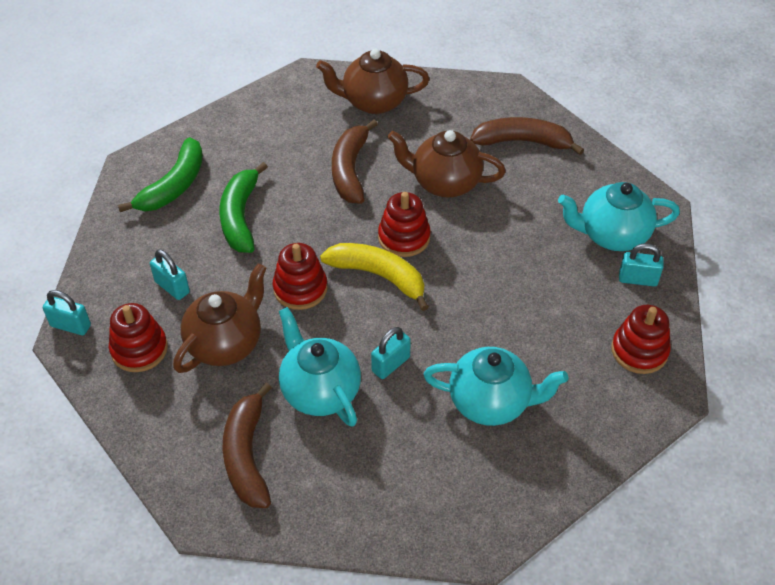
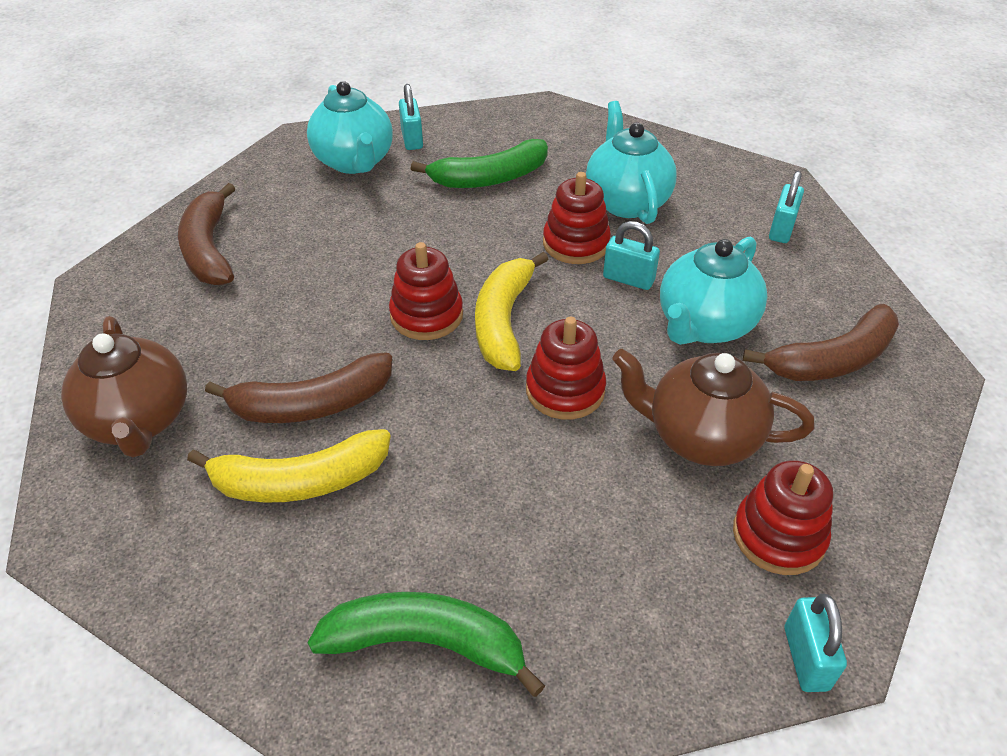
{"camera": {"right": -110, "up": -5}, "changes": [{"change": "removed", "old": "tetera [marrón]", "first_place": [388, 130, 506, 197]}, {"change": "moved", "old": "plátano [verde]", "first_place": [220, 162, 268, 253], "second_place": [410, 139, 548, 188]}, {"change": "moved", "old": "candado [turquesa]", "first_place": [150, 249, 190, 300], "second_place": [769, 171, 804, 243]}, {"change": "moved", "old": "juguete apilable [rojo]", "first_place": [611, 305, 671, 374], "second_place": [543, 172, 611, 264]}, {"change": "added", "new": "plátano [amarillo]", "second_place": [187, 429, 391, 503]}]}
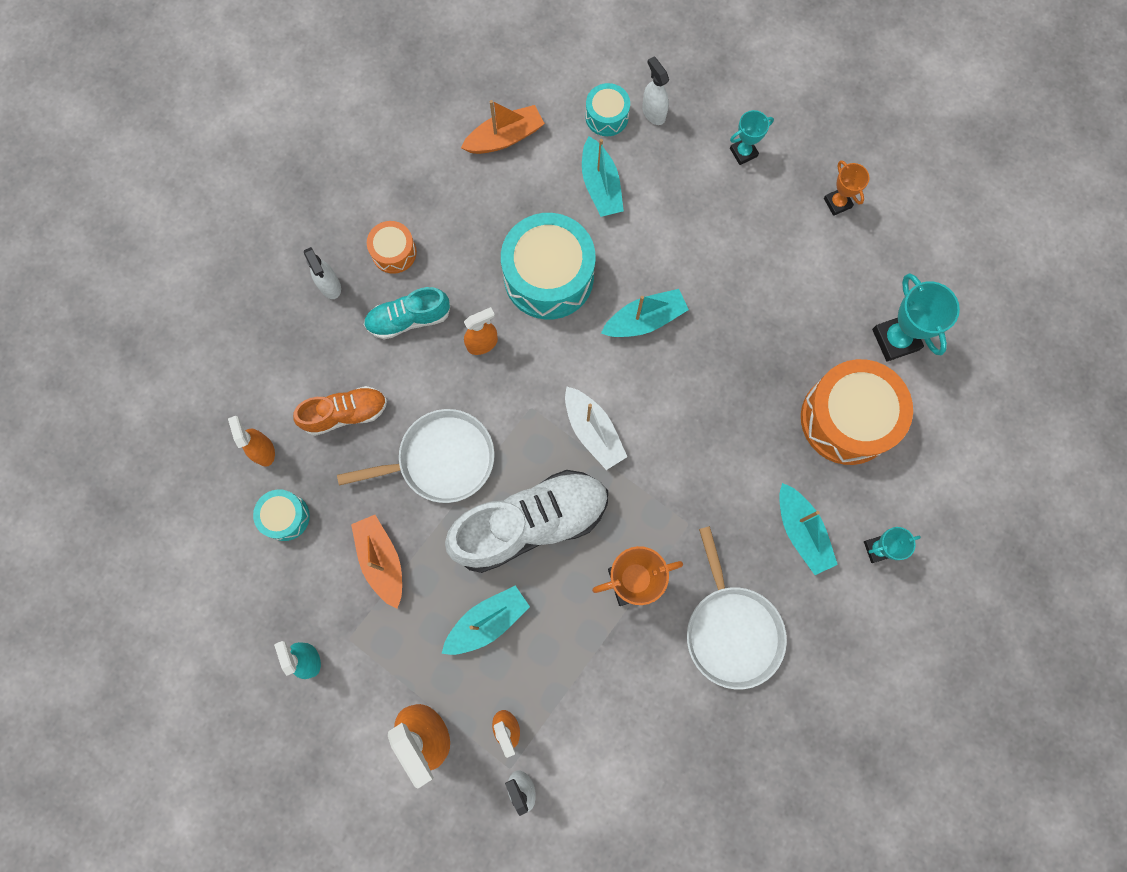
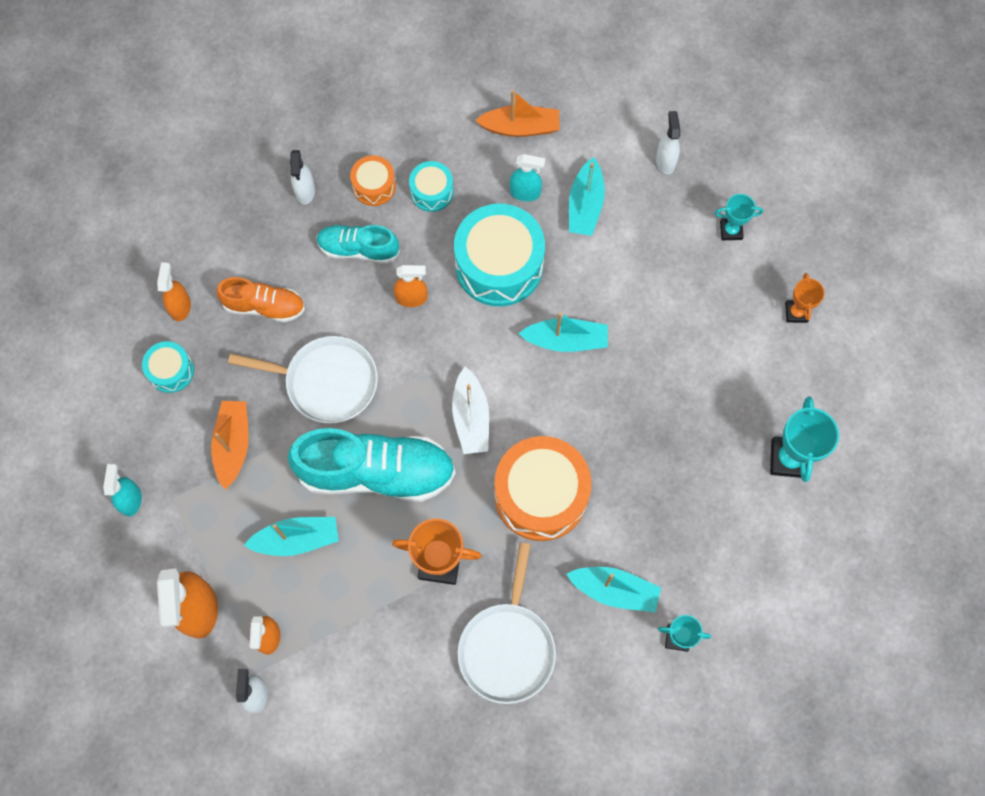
{"camera": {"right": 25, "up": -5}, "changes": [{"change": "moved", "old": "tambor [turquesa]", "first_place": [585, 83, 630, 136], "second_place": [409, 161, 454, 212]}, {"change": "moved", "old": "tambor [naranja]", "first_place": [801, 359, 913, 465], "second_place": [494, 436, 592, 541]}, {"change": "recoloured", "old": "zapato [blanco]", "new": "zapato [turquesa]", "first_place": [445, 470, 608, 573], "second_place": [288, 428, 456, 502]}, {"change": "turned", "old": "barco [turquesa]", "first_place": [779, 483, 838, 575], "second_place": [566, 567, 661, 612], "degrees": -75}, {"change": "added", "new": "pulverizador [turquesa]", "second_place": [510, 154, 545, 201]}]}
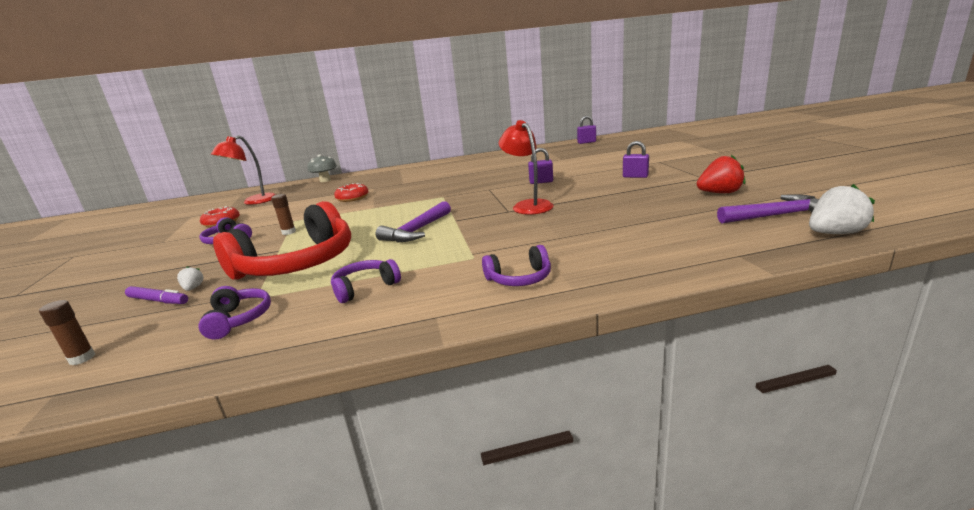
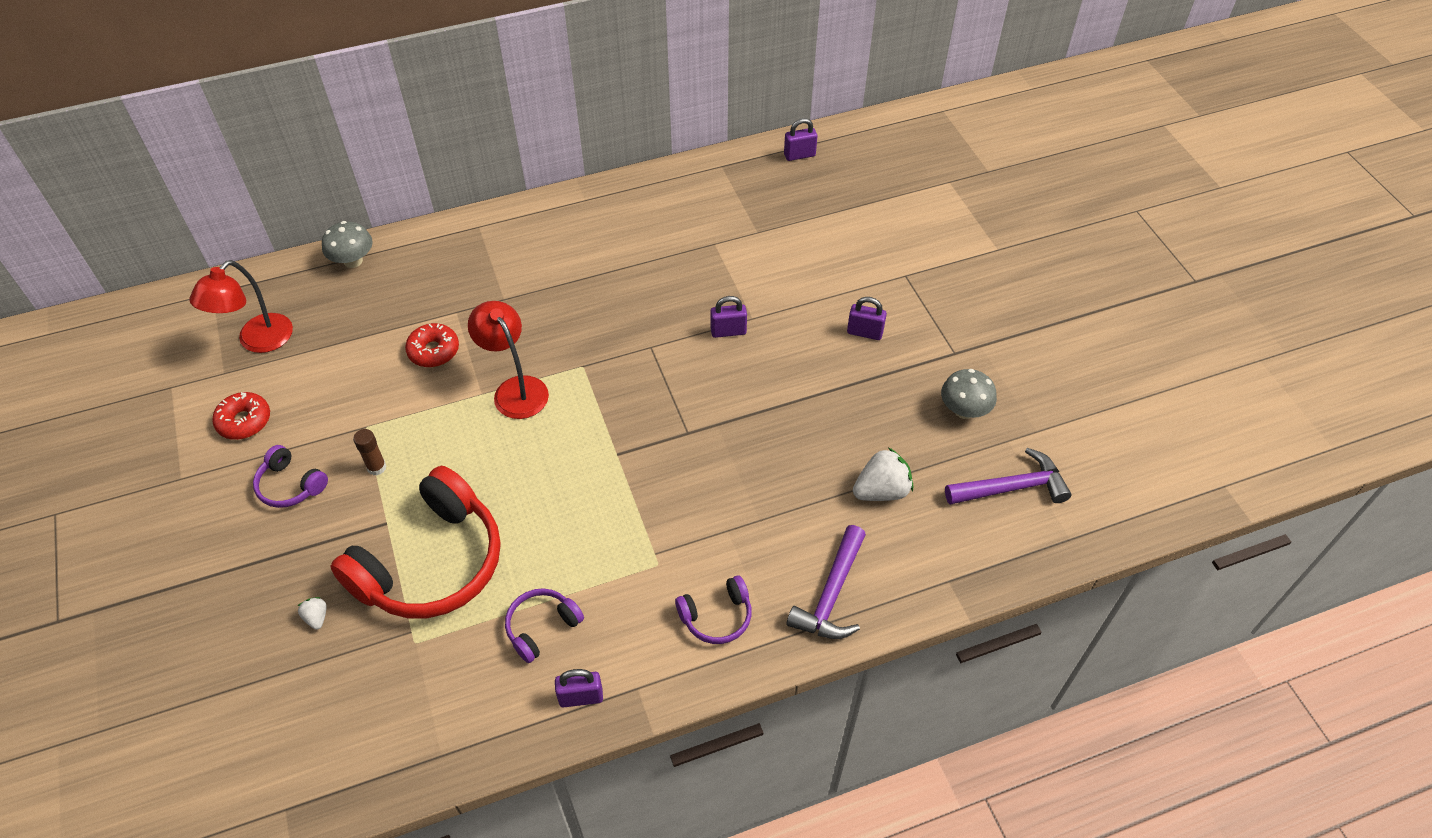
{"camera": {"right": -10, "up": 30}, "changes": [{"change": "moved", "old": "lámpara [rojo]", "first_place": [499, 120, 554, 215], "second_place": [468, 301, 549, 419]}, {"change": "replaced", "old": "fresa [rojo]", "new": "seta [gris]", "first_place": [697, 155, 745, 193], "second_place": [941, 369, 997, 419]}, {"change": "moved", "old": "fresa [blanco]", "first_place": [809, 184, 875, 234], "second_place": [853, 447, 913, 501]}, {"change": "moved", "old": "martillo [morado]", "first_place": [376, 201, 451, 243], "second_place": [786, 525, 866, 639]}, {"change": "removed", "old": "rotulador [morado]", "first_place": [125, 286, 188, 304]}, {"change": "removed", "old": "auriculares [morado]", "first_place": [198, 286, 271, 340]}, {"change": "removed", "old": "barra de pegamento [marrón]", "first_place": [39, 300, 95, 365]}, {"change": "added", "new": "candado [morado]", "second_place": [555, 669, 603, 708]}]}
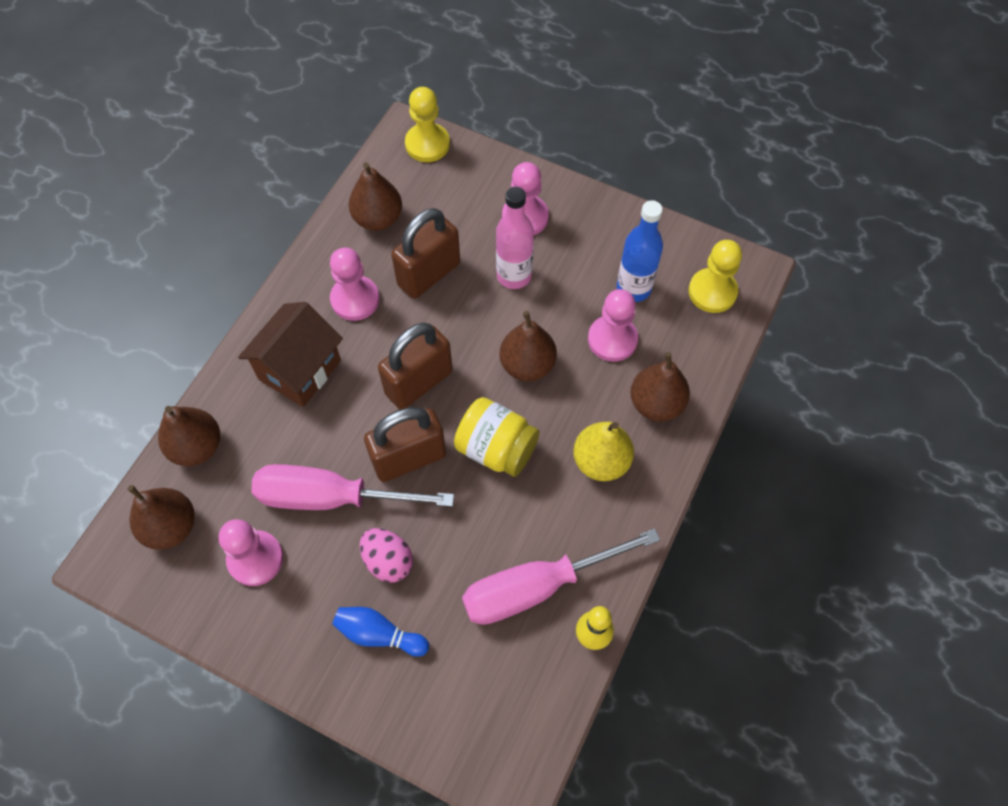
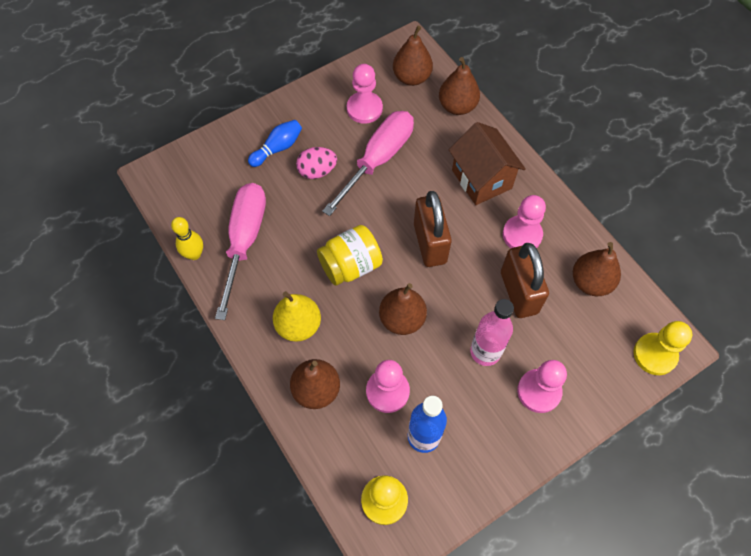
{"camera": {"right": 120, "up": 0}, "changes": [{"change": "removed", "old": "candado [marrón]", "first_place": [364, 407, 446, 482]}]}
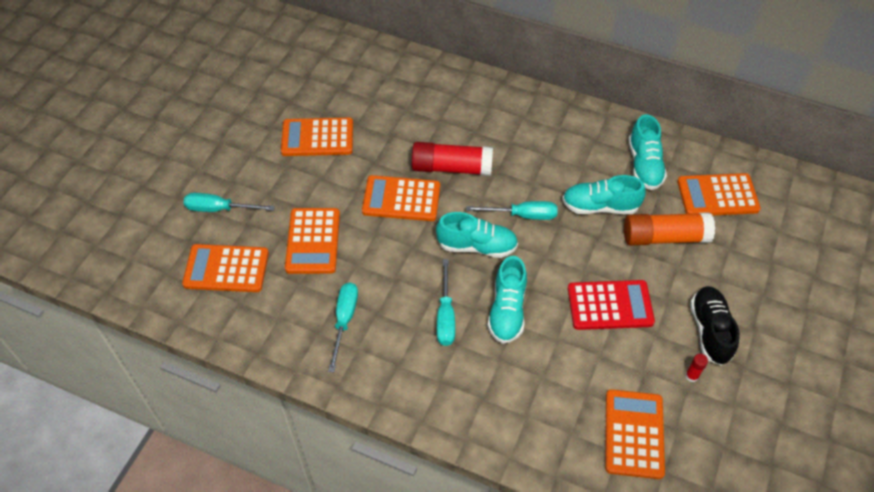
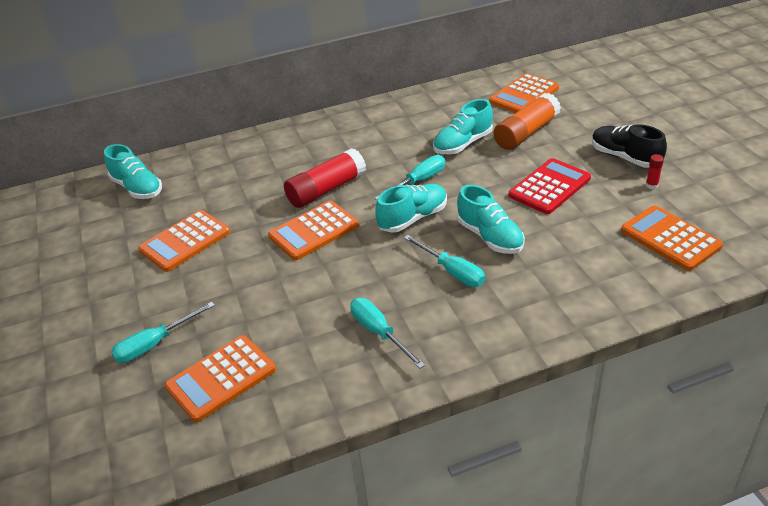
{"camera": {"right": -40, "up": -15}, "changes": [{"change": "moved", "old": "zapato [turquesa]", "first_place": [628, 114, 667, 190], "second_place": [104, 144, 162, 199]}, {"change": "removed", "old": "calculadora [naranja]", "first_place": [285, 208, 340, 274]}]}
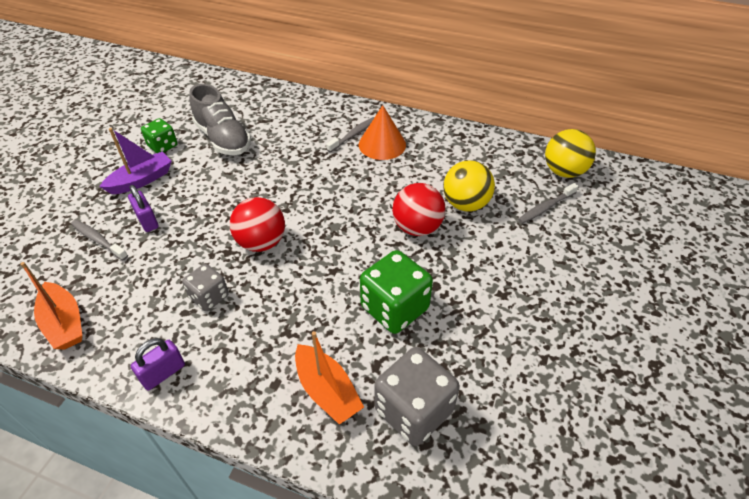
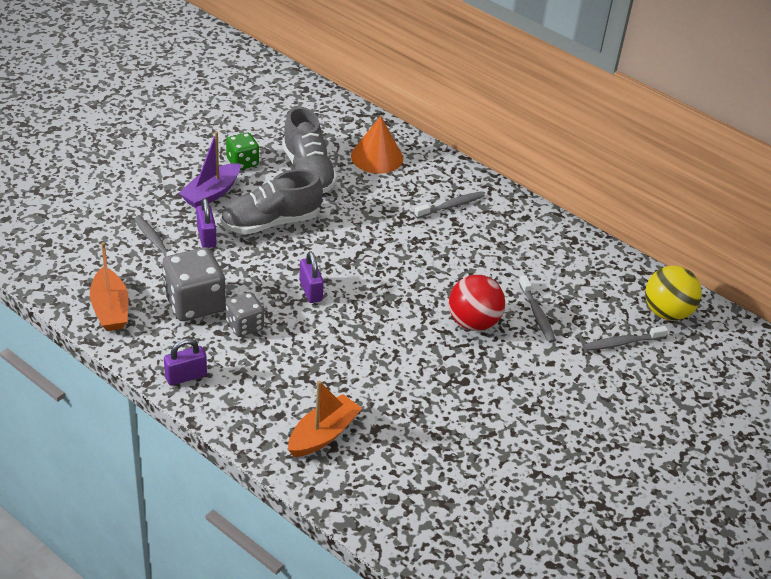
{"camera": {"right": 15, "up": -5}, "changes": [{"change": "moved", "old": "cono [naranja]", "first_place": [359, 105, 406, 160], "second_place": [351, 116, 403, 174]}, {"change": "turned", "old": "barco [morado]", "first_place": [99, 128, 172, 194], "second_place": [179, 131, 240, 208], "degrees": 150}, {"change": "replaced", "old": "pelota [amarillo]", "new": "cepillo de dientes [gris]", "first_place": [443, 160, 495, 212], "second_place": [519, 275, 556, 343]}, {"change": "replaced", "old": "pelota [rojo]", "new": "candado [morado]", "first_place": [230, 197, 285, 252], "second_place": [299, 251, 324, 303]}, {"change": "removed", "old": "dado [verde]", "first_place": [360, 250, 433, 334]}, {"change": "turned", "old": "barco [naranja]", "first_place": [295, 331, 364, 425], "second_place": [288, 381, 362, 457], "degrees": -120}, {"change": "moved", "old": "dado [gris]", "first_place": [375, 347, 460, 446], "second_place": [162, 247, 225, 321]}, {"change": "added", "new": "zapato [gris]", "second_place": [221, 169, 323, 234]}]}
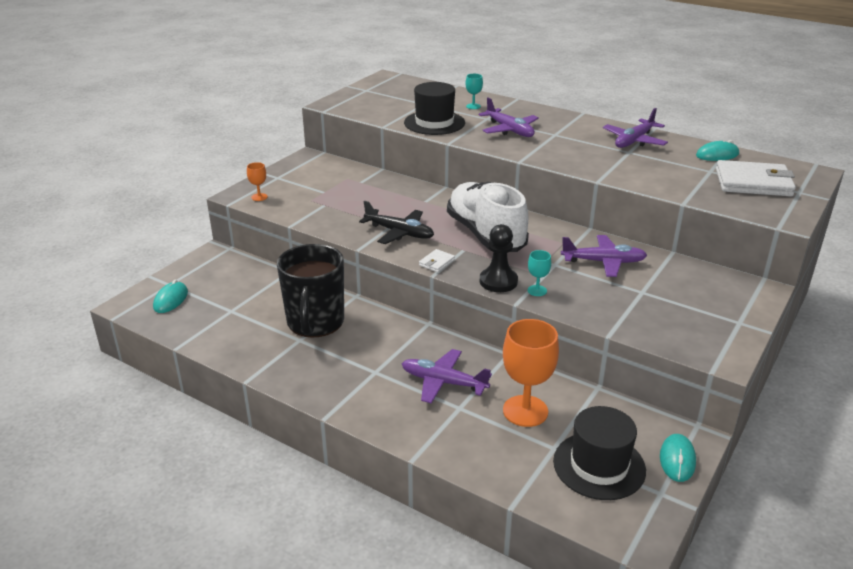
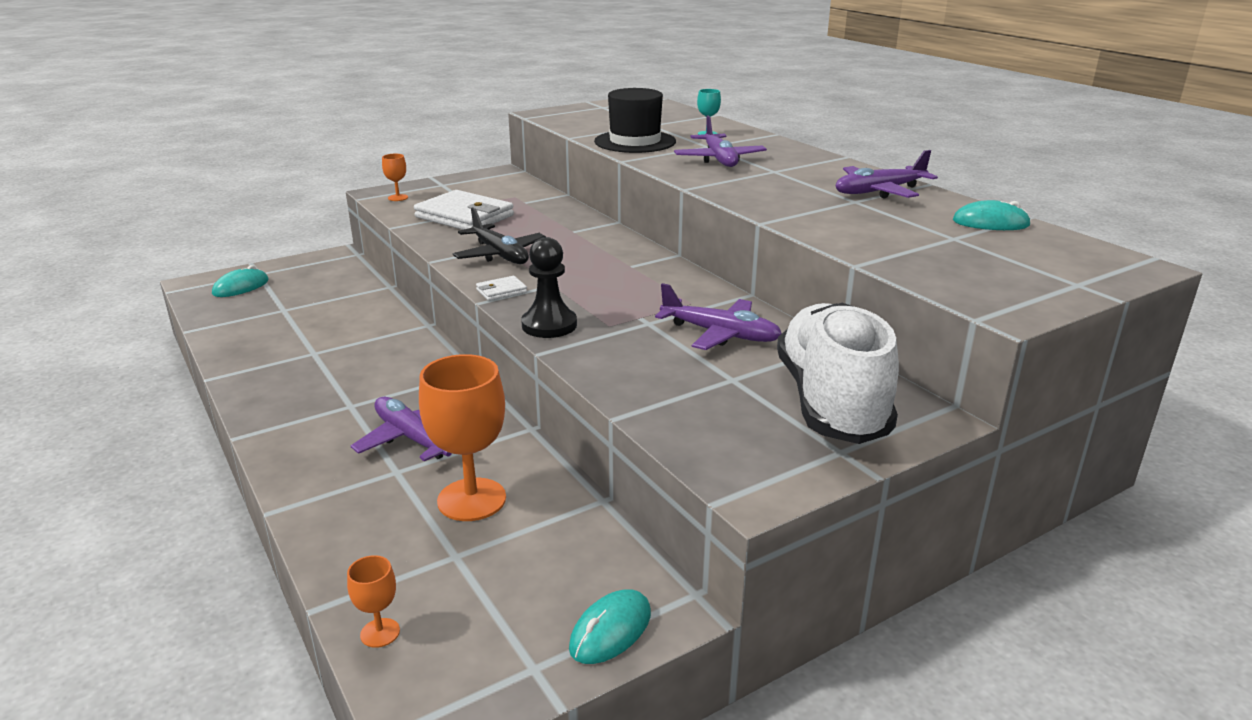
{"camera": {"right": 25, "up": -5}, "changes": [{"change": "moved", "old": "cartera [blanco]", "first_place": [716, 160, 796, 196], "second_place": [414, 190, 514, 230]}, {"change": "moved", "old": "zapato [blanco]", "first_place": [447, 182, 529, 252], "second_place": [777, 303, 899, 444]}, {"change": "removed", "old": "taza [negro]", "first_place": [277, 244, 344, 338]}, {"change": "removed", "old": "copa [turquesa]", "first_place": [528, 250, 551, 296]}, {"change": "removed", "old": "sombrero [negro]", "first_place": [553, 406, 646, 500]}, {"change": "added", "new": "copa [naranja]", "second_place": [347, 555, 400, 648]}]}
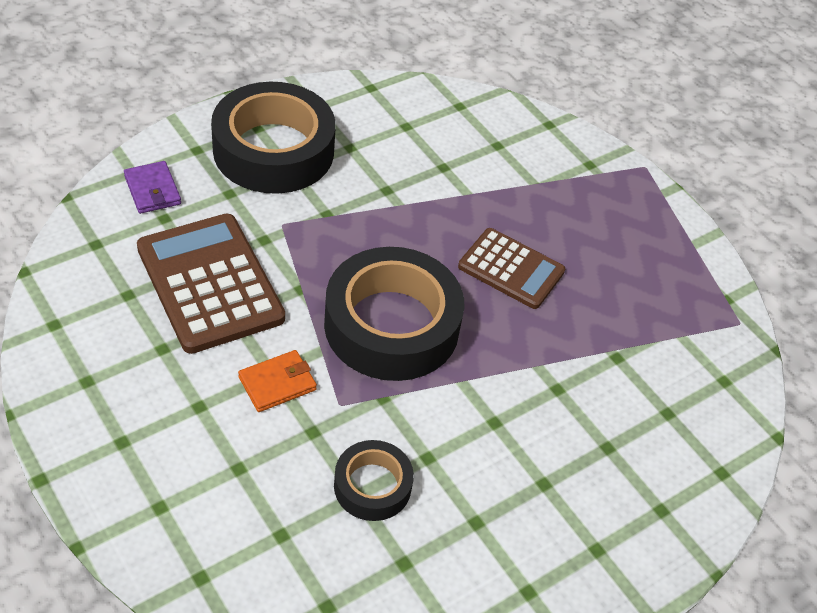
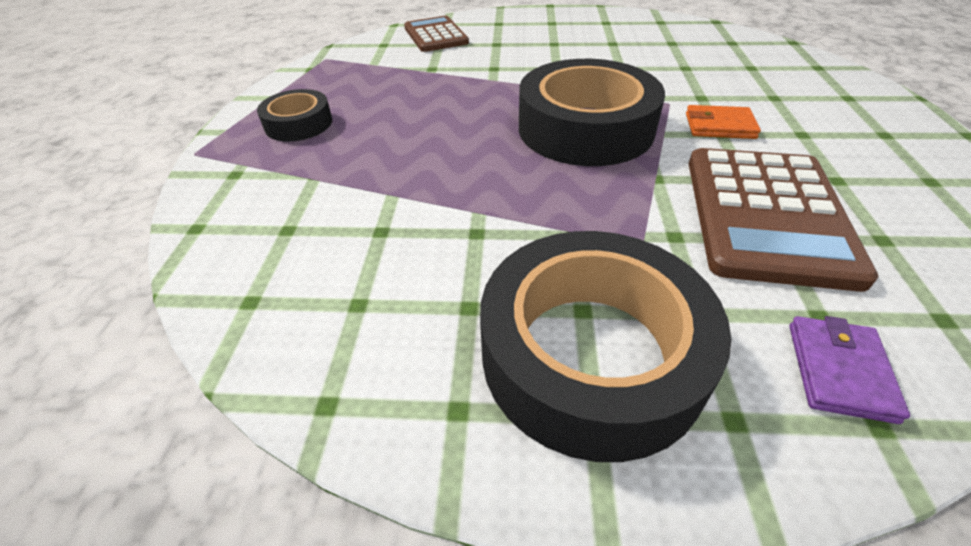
{"camera": {"right": -135, "up": -5}, "changes": [{"change": "moved", "old": "calculadora [marrón]", "first_place": [458, 228, 565, 309], "second_place": [404, 16, 469, 52]}, {"change": "moved", "old": "cinta adhesiva [negro]", "first_place": [334, 440, 414, 521], "second_place": [257, 89, 332, 141]}]}
